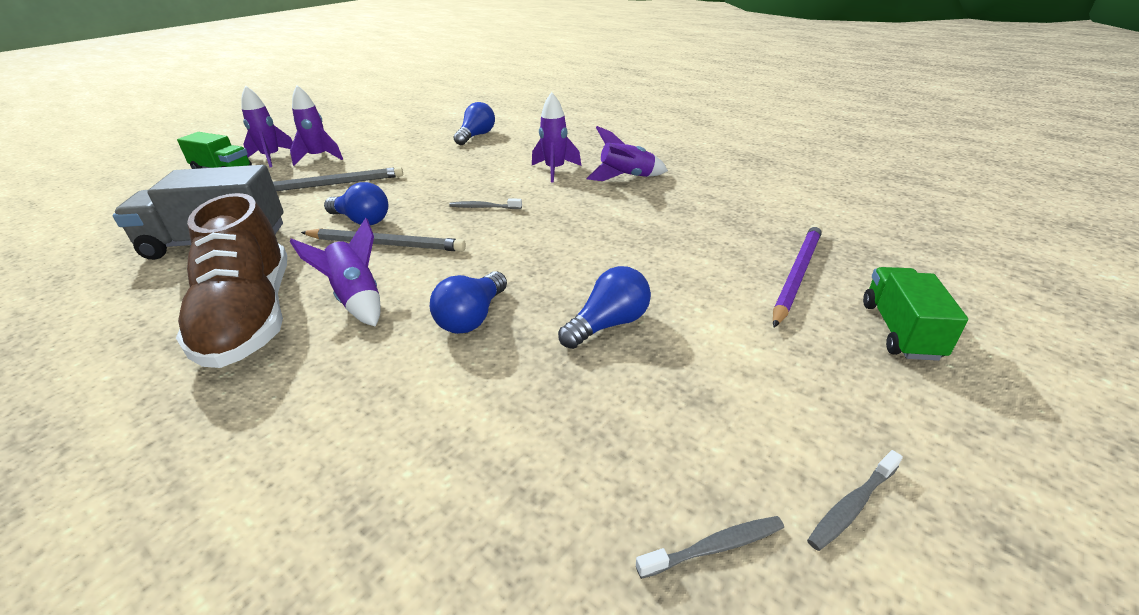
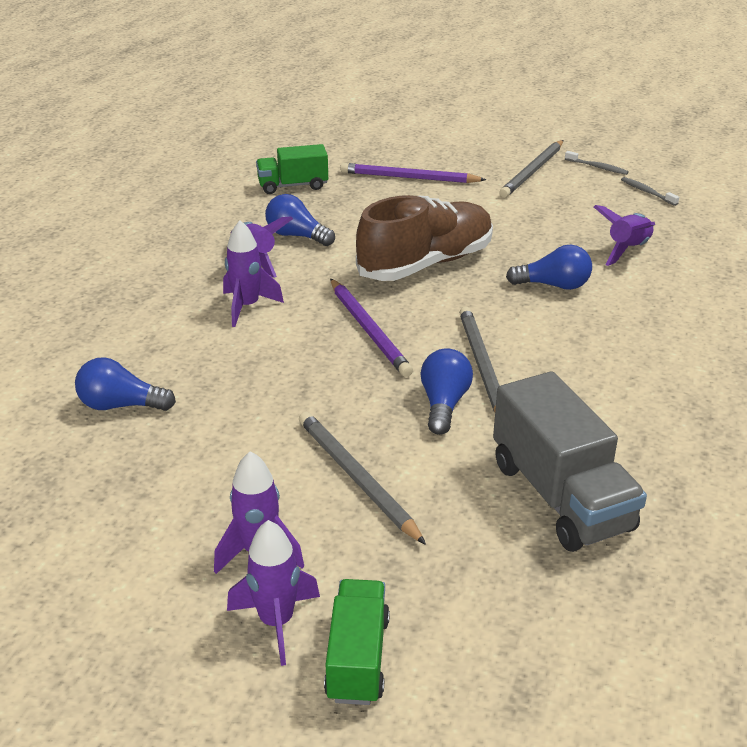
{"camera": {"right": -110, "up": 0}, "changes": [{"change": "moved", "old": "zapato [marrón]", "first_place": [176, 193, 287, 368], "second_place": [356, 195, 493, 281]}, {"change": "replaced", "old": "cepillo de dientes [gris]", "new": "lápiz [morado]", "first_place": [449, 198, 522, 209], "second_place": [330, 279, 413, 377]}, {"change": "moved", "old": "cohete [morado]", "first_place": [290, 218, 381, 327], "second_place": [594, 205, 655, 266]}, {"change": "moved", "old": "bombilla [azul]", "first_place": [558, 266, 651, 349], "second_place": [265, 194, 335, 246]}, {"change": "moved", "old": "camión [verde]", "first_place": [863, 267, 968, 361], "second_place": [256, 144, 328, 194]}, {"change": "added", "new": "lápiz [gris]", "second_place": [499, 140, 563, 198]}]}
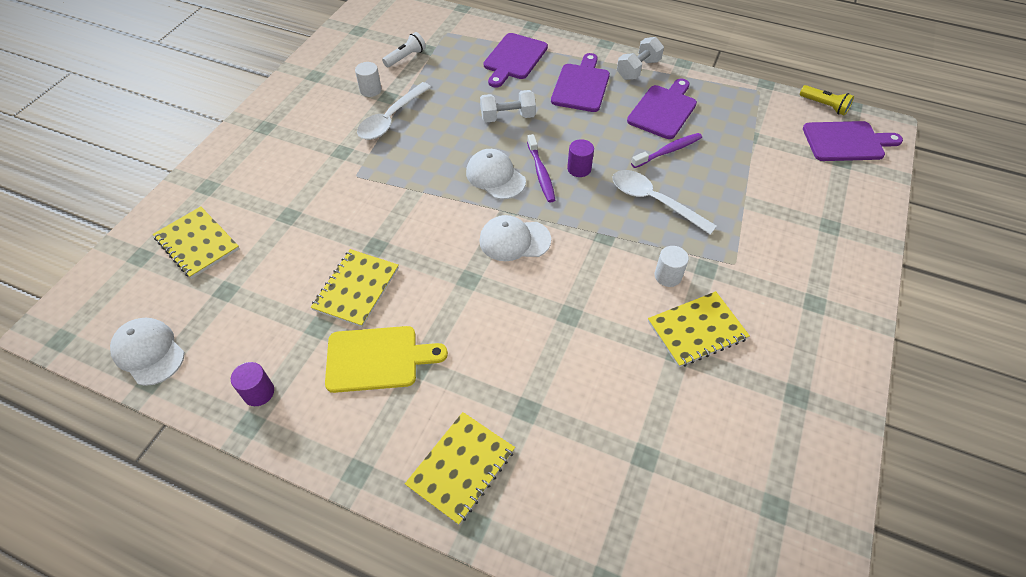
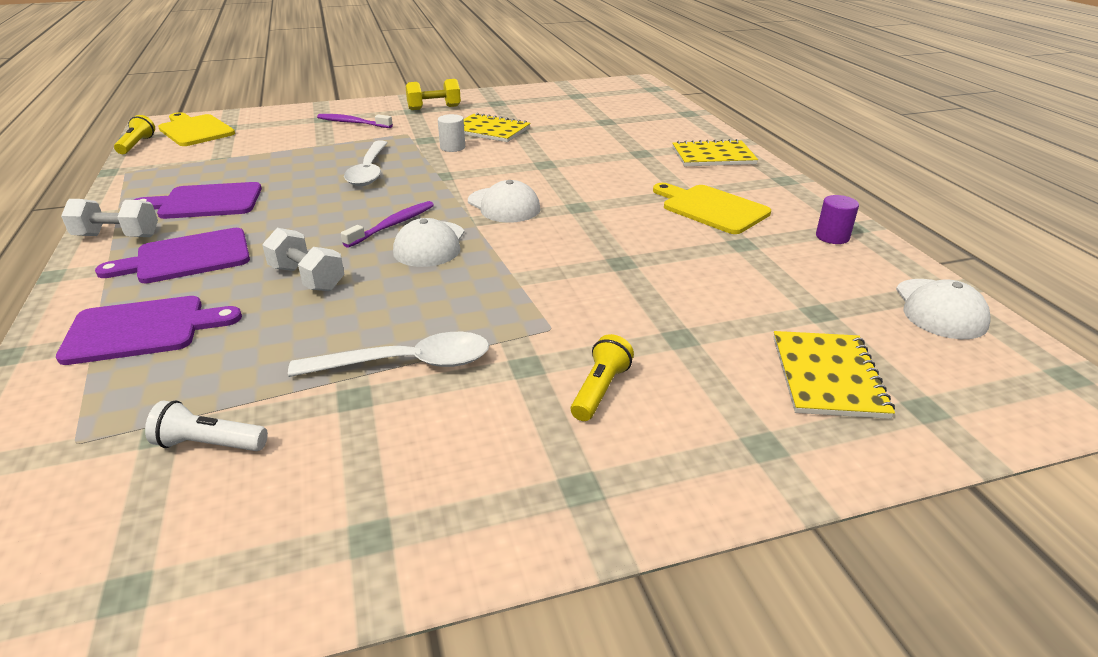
{"camera": {"right": -130, "up": -20}, "changes": [{"change": "removed", "old": "cilindro [blanco]", "first_place": [355, 62, 382, 97]}, {"change": "recoloured", "old": "tabla de cortar [morado]", "new": "tabla de cortar [amarillo]", "first_place": [803, 121, 903, 161], "second_place": [158, 112, 235, 146]}, {"change": "moved", "old": "cepillo de dientes [morado]", "first_place": [631, 133, 702, 168], "second_place": [317, 114, 393, 128]}, {"change": "removed", "old": "cilindro [morado]", "first_place": [567, 139, 594, 177]}, {"change": "removed", "old": "cuaderno [amarillo]", "first_place": [311, 249, 399, 327]}, {"change": "added", "new": "mancuerna [amarillo]", "second_place": [406, 79, 461, 110]}, {"change": "added", "new": "lámpara de mano [amarillo]", "second_place": [571, 334, 634, 421]}]}
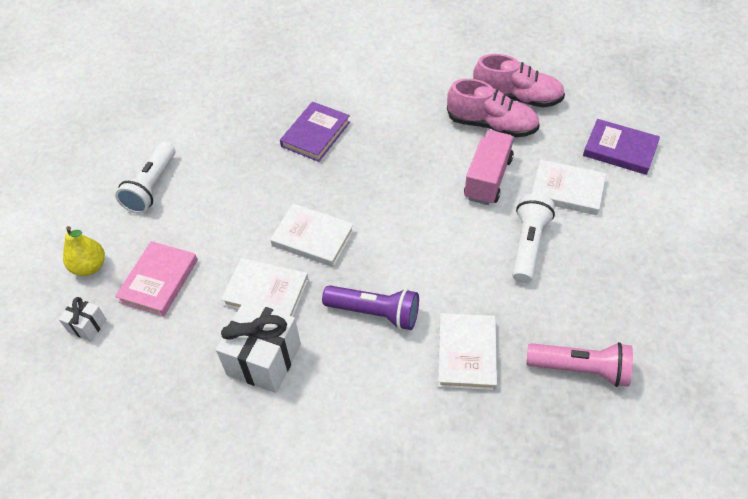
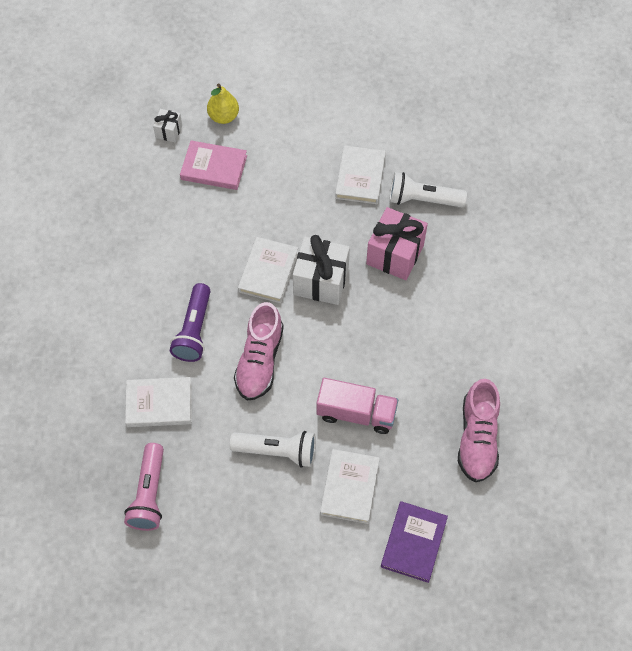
{"camera": {"right": 80, "up": 10}, "changes": [{"change": "moved", "old": "zapato [rosa]", "first_place": [447, 79, 540, 137], "second_place": [234, 302, 284, 400]}, {"change": "replaced", "old": "libro [morado]", "new": "regalo [rosa]", "first_place": [280, 102, 350, 162], "second_place": [366, 207, 428, 280]}, {"change": "moved", "old": "lámpara de mano [blanco]", "first_place": [115, 142, 175, 214], "second_place": [389, 172, 467, 207]}, {"change": "moved", "old": "libro [blanco]", "first_place": [221, 258, 309, 317], "second_place": [335, 145, 386, 204]}, {"change": "moved", "old": "regalo [blanco]", "first_place": [216, 301, 301, 393], "second_place": [293, 235, 350, 305]}]}
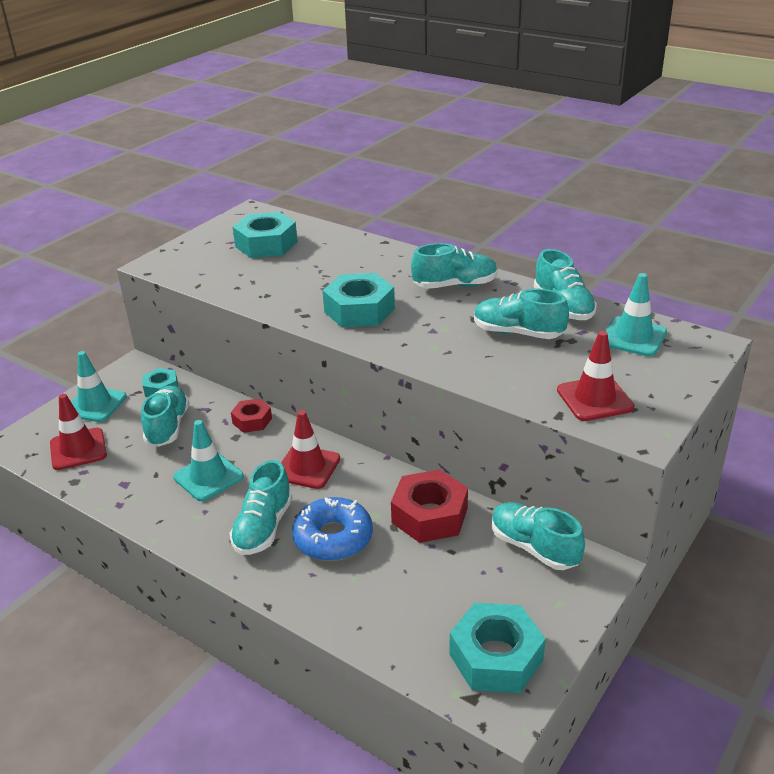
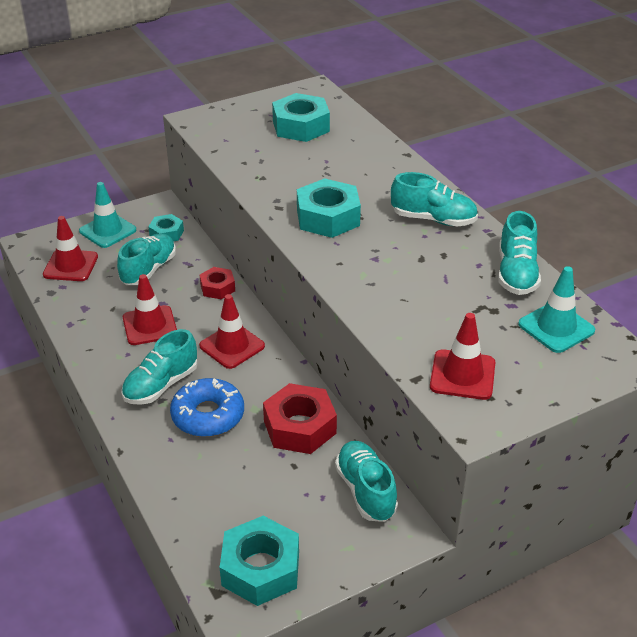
{"camera": {"right": 25, "up": 5}, "changes": [{"change": "removed", "old": "zapato [turquesa]", "first_place": [474, 289, 569, 339]}, {"change": "recoloured", "old": "cono de tráfico [turquesa]", "new": "cono de tráfico [rojo]", "first_place": [173, 420, 244, 501], "second_place": [123, 274, 177, 345]}]}
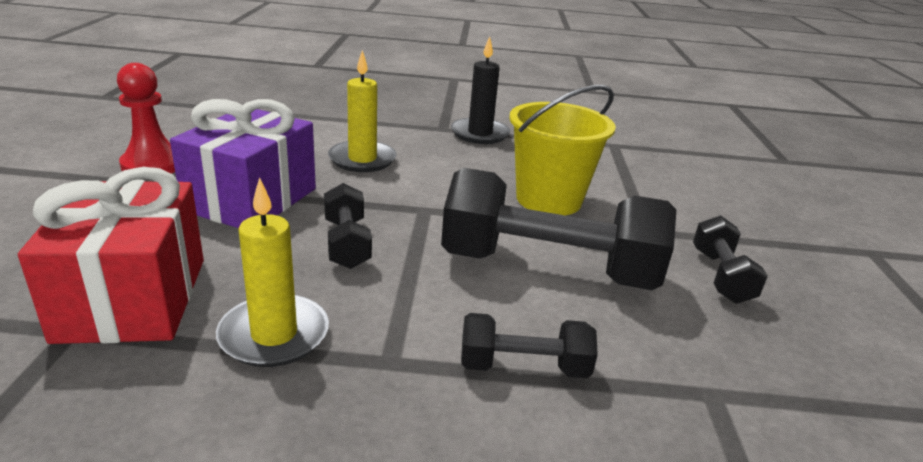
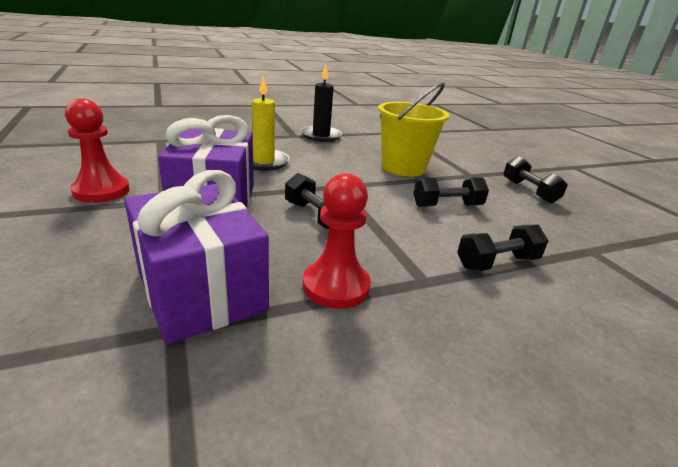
{"camera": {"right": -25, "up": 0}, "changes": [{"change": "recoloured", "old": "regalo [rojo]", "new": "regalo [morado]", "first_place": [18, 167, 204, 344], "second_place": [124, 170, 269, 344]}, {"change": "resized", "old": "mancuerna [negro]", "first_place": [441, 168, 676, 290], "second_place": [413, 177, 489, 207], "factor": 0.49}, {"change": "replaced", "old": "vela [amarillo]", "new": "peón [rojo]", "first_place": [216, 177, 329, 367], "second_place": [303, 173, 371, 309]}]}
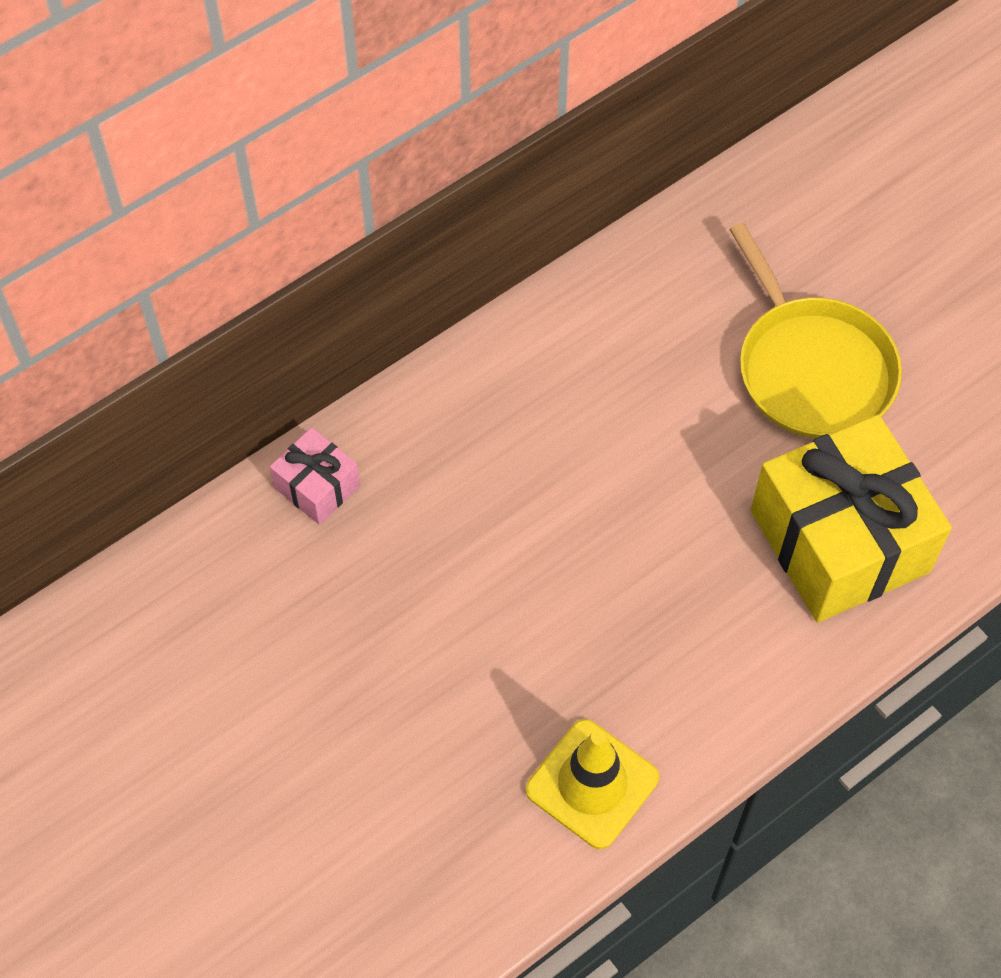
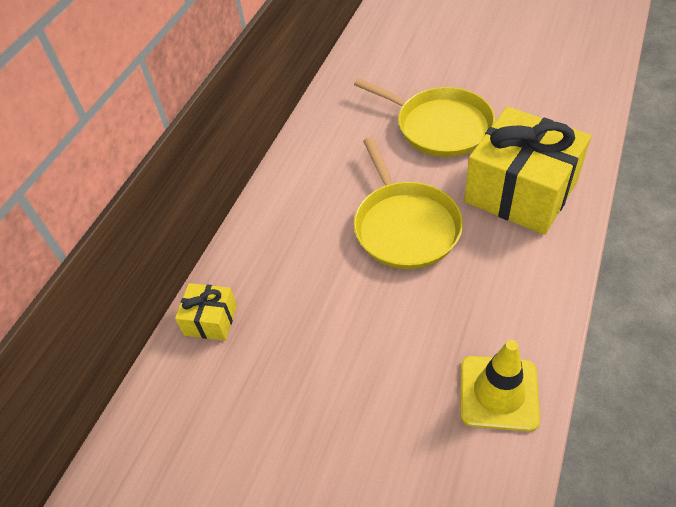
{"camera": {"right": -25, "up": -10}, "changes": [{"change": "recoloured", "old": "regalo [rosa]", "new": "regalo [amarillo]", "first_place": [270, 427, 360, 525], "second_place": [175, 283, 237, 341]}, {"change": "added", "new": "sartén [amarillo]", "second_place": [354, 137, 463, 269]}]}
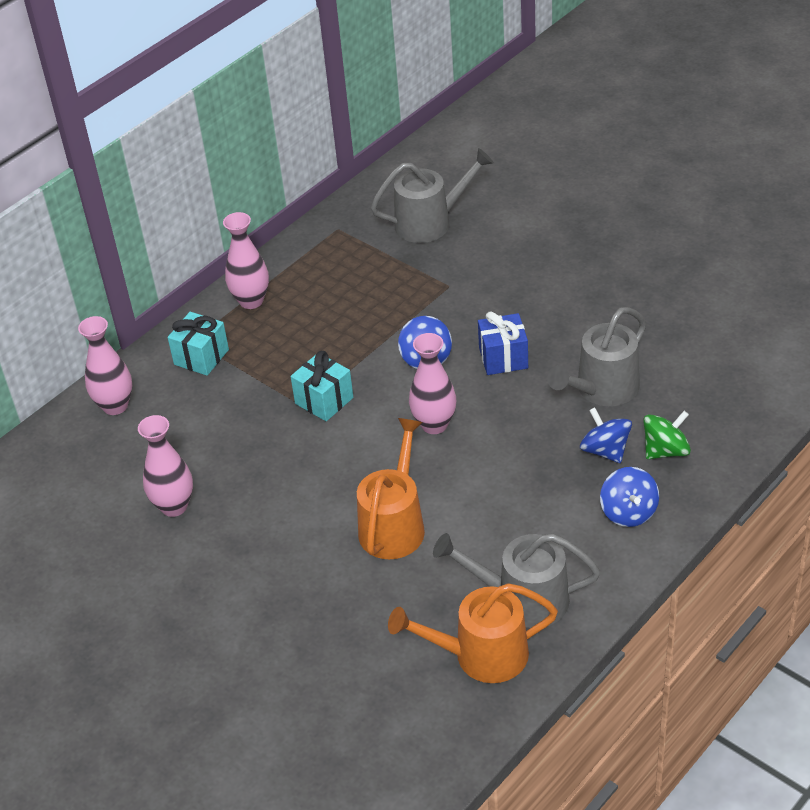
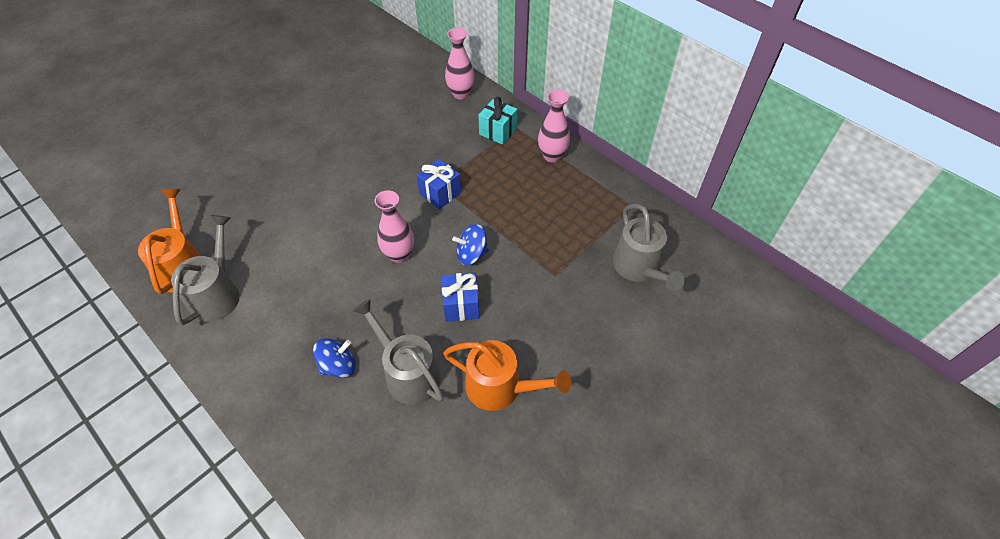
{"camera": {"right": 90, "up": 10}, "changes": [{"change": "recoloured", "old": "regalo [turquesa]", "new": "regalo [azul]", "first_place": [290, 351, 353, 421], "second_place": [417, 159, 461, 209]}, {"change": "removed", "old": "peonza [verde]", "first_place": [643, 411, 691, 459]}, {"change": "removed", "old": "florero [rosa]", "first_place": [138, 415, 193, 517]}, {"change": "moved", "old": "regadera [naranja]", "first_place": [357, 418, 425, 559], "second_place": [443, 340, 571, 411]}, {"change": "removed", "old": "peonza [azul]", "first_place": [600, 467, 659, 527]}]}
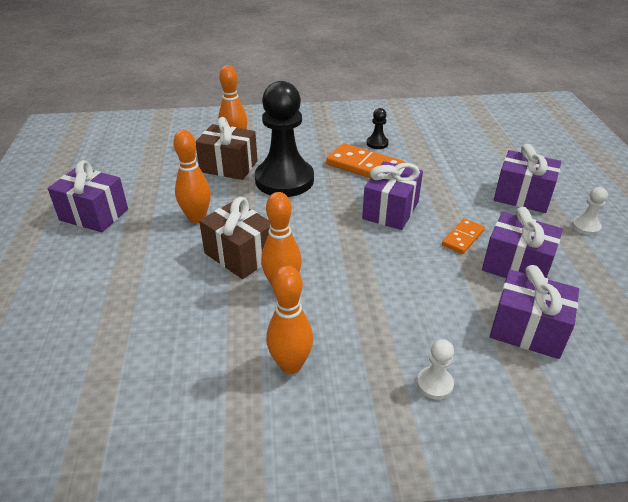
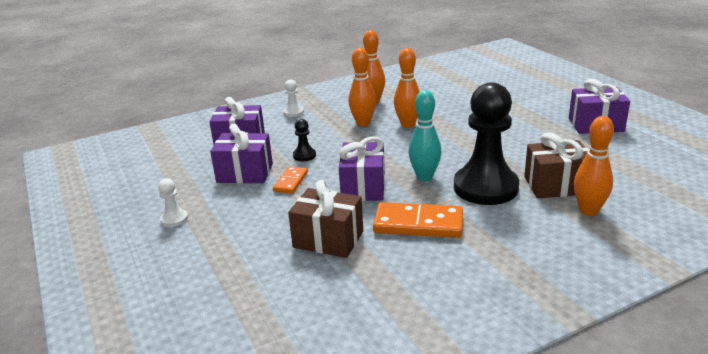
{"camera": {"right": 160, "up": -10}, "changes": [{"change": "moved", "old": "peón [negro]", "first_place": [367, 108, 389, 149], "second_place": [293, 119, 316, 161]}, {"change": "moved", "old": "bolo [naranja]", "first_place": [173, 130, 211, 223], "second_place": [348, 48, 376, 127]}, {"change": "removed", "old": "regalo [morado]", "first_place": [494, 144, 561, 213]}, {"change": "moved", "old": "regalo [marrón]", "first_place": [199, 197, 270, 279], "second_place": [288, 180, 363, 258]}, {"change": "added", "new": "bolo [turquesa]", "second_place": [408, 90, 441, 181]}]}
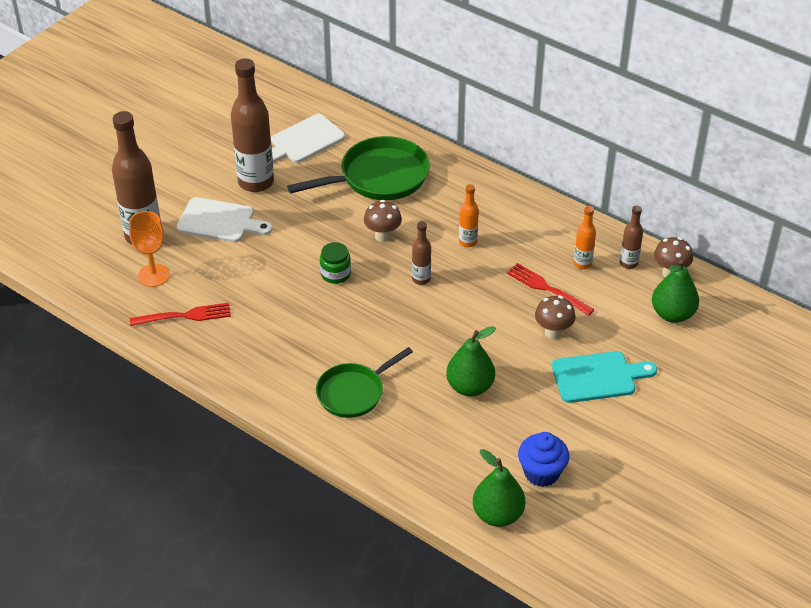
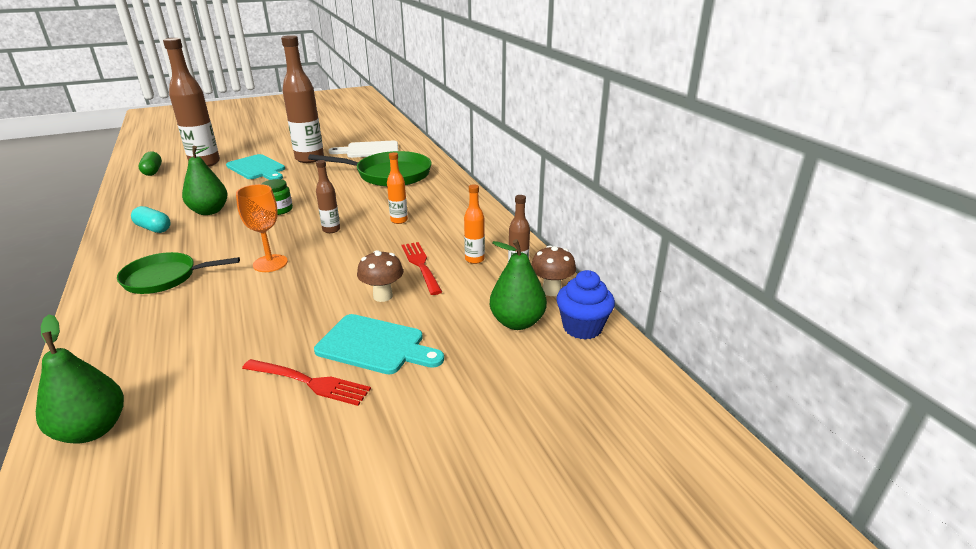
{"camera": {"right": 30, "up": -15}, "changes": [{"change": "recoloured", "old": "tabla de cortar [blanco]", "new": "tabla de cortar [turquesa]", "first_place": [177, 197, 273, 242], "second_place": [226, 154, 285, 180]}, {"change": "removed", "old": "seta [marrón]", "first_place": [364, 200, 402, 242]}, {"change": "moved", "old": "copa [naranja]", "first_place": [129, 211, 170, 287], "second_place": [236, 184, 288, 272]}, {"change": "moved", "old": "tenedor [rojo]", "first_place": [130, 303, 231, 326], "second_place": [242, 359, 371, 406]}, {"change": "moved", "old": "pera [verde]", "first_place": [446, 326, 496, 396], "second_place": [182, 146, 228, 215]}, {"change": "moved", "old": "magdalena [azul]", "first_place": [518, 432, 569, 487], "second_place": [556, 270, 615, 340]}, {"change": "added", "new": "cápsula [verde]", "second_place": [139, 151, 162, 176]}, {"change": "added", "new": "cápsula [turquesa]", "second_place": [131, 206, 171, 233]}]}
